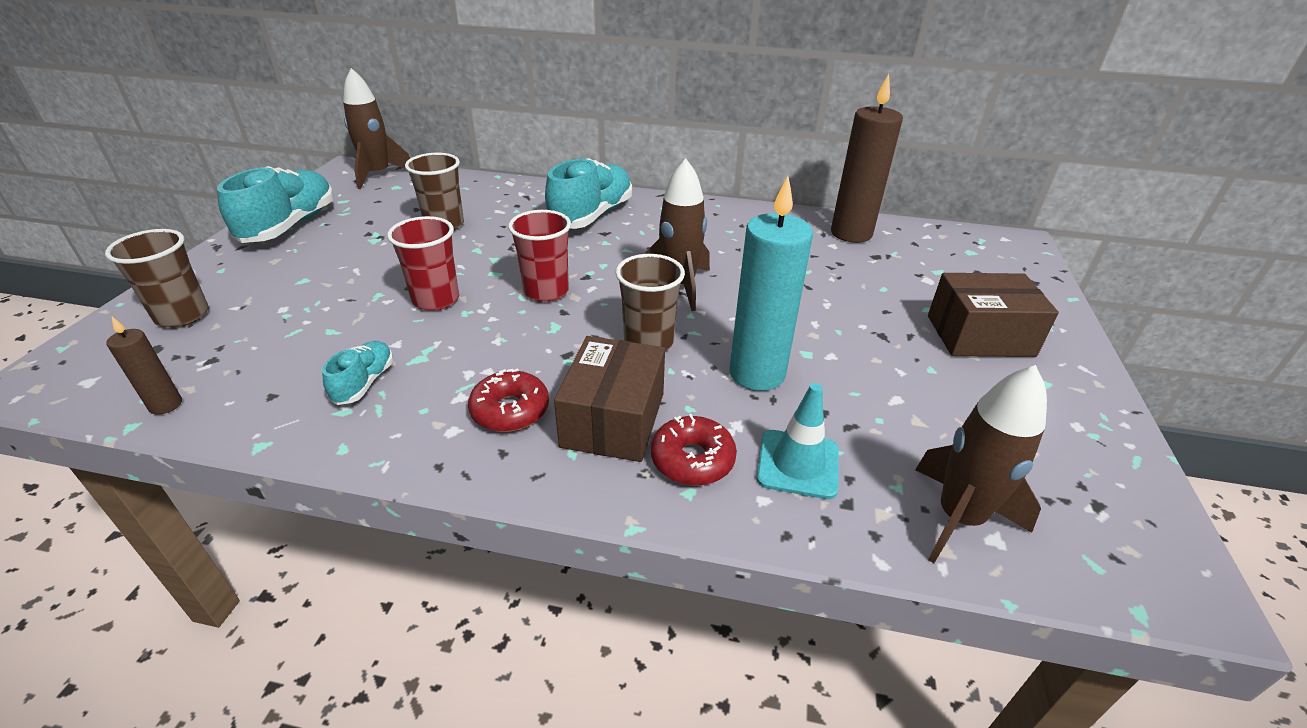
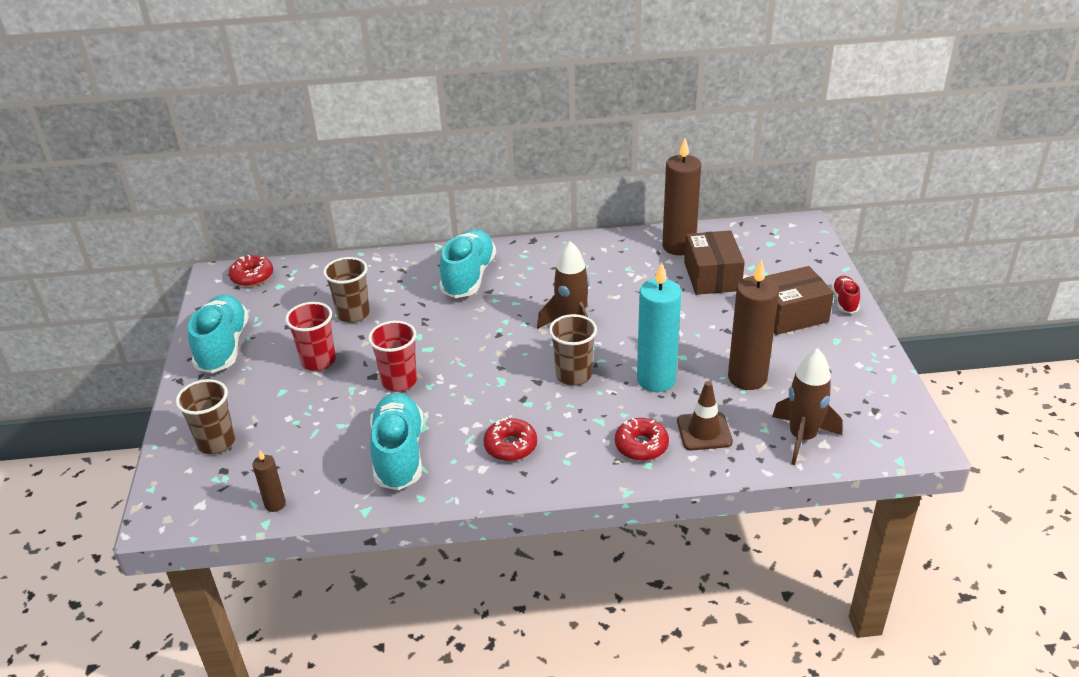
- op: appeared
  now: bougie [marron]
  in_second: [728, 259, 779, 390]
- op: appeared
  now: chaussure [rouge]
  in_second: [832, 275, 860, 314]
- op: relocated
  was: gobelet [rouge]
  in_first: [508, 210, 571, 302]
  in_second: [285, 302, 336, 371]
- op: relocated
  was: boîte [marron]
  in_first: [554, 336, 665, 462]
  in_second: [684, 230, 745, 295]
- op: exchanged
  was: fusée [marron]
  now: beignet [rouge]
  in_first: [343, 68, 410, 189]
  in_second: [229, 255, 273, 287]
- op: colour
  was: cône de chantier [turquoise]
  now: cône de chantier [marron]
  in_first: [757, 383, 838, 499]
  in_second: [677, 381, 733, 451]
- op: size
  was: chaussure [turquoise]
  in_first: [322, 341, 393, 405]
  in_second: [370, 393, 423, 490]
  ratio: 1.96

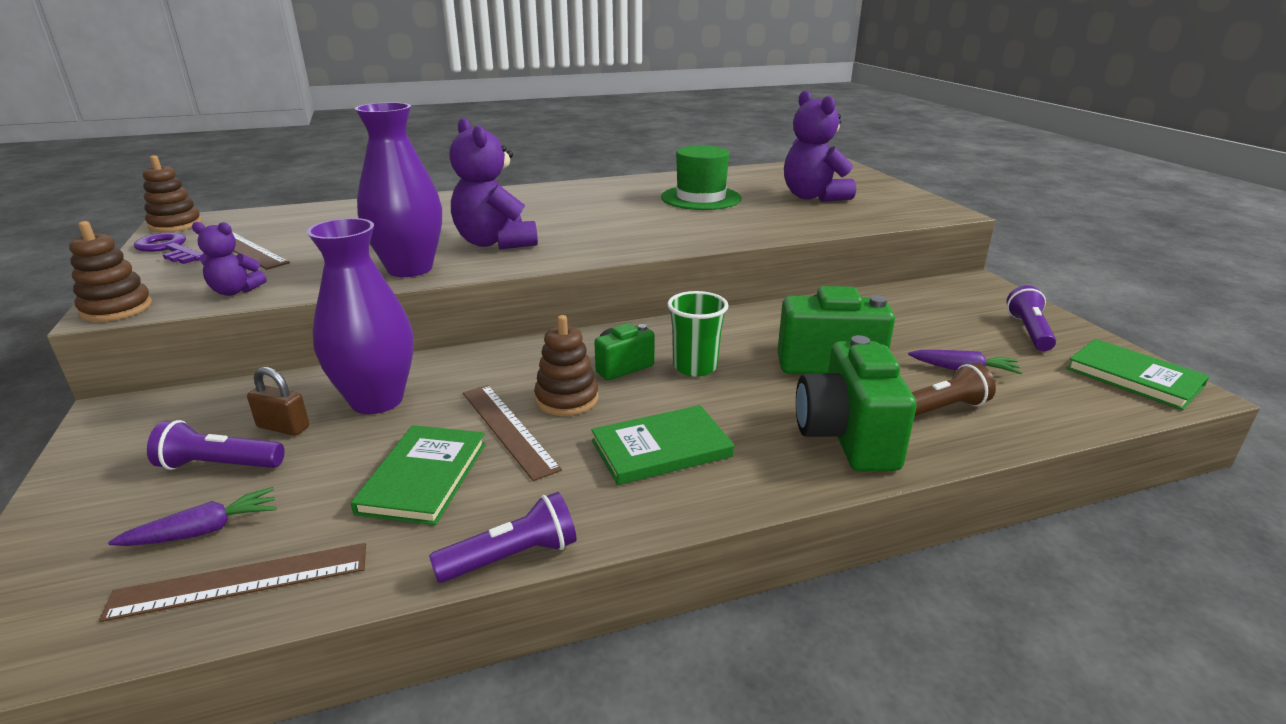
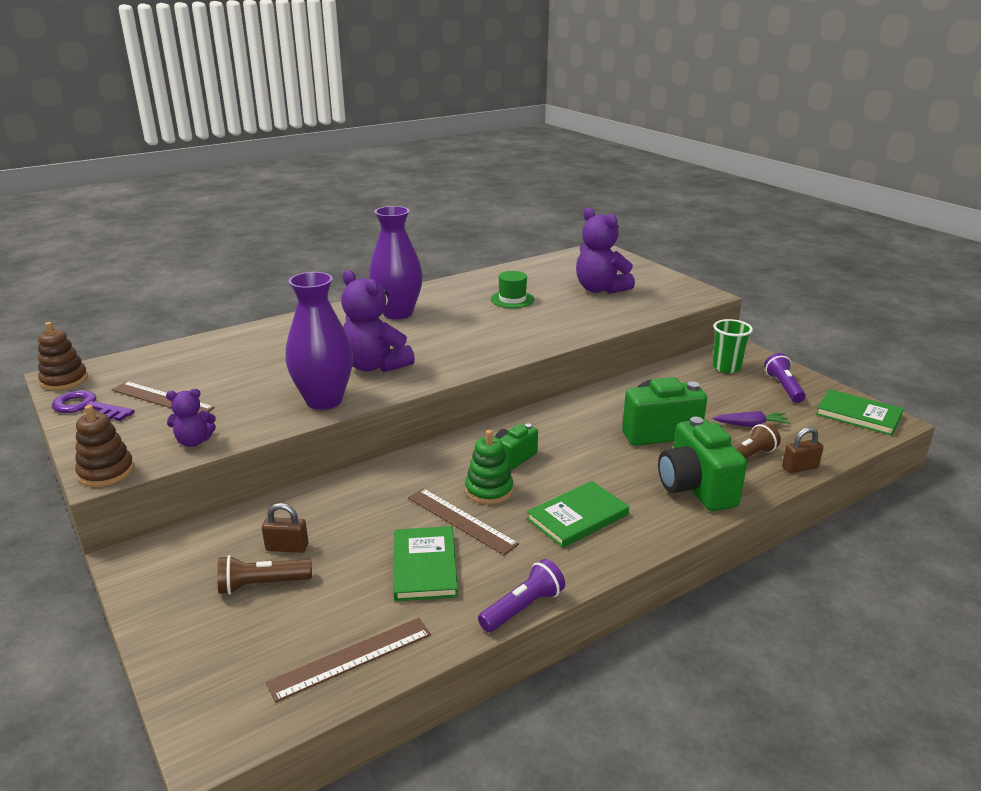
- op: missing
  was: carotte [violet]
  in_first: [108, 487, 277, 546]
- op: appeared
  now: cadenas [marron]
  in_second: [782, 427, 824, 473]
- op: relocated
  was: vase [violet]
  in_first: [307, 218, 414, 414]
  in_second: [369, 206, 423, 320]
- op: relocated
  was: gobelet [vert]
  in_first: [667, 291, 728, 377]
  in_second: [712, 319, 753, 373]
- op: colour
  was: lampe de poche [violet]
  now: lampe de poche [marron]
  in_first: [147, 420, 285, 470]
  in_second: [217, 555, 312, 595]
- op: colour
  was: jouet à empiler [marron]
  now: jouet à empiler [vert]
  in_first: [534, 315, 599, 416]
  in_second: [465, 430, 513, 504]
- op: size
  was: chapeau [vert]
  in_first: [661, 145, 741, 210]
  in_second: [491, 271, 535, 308]
  ratio: 0.65

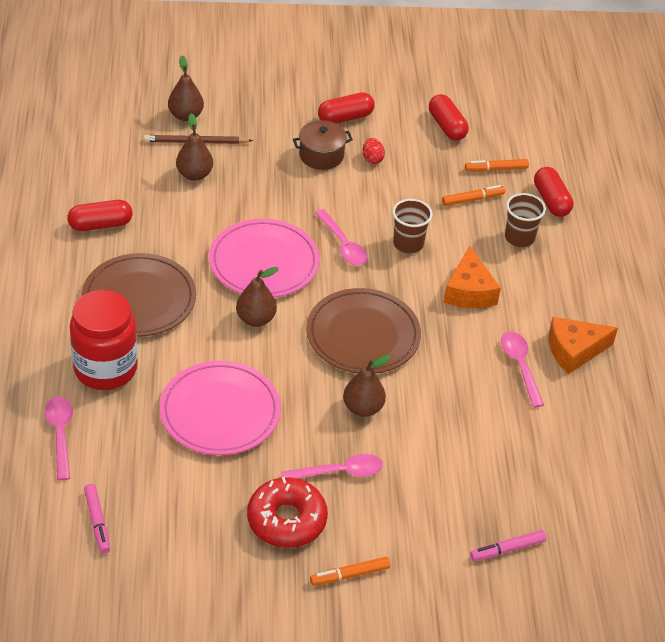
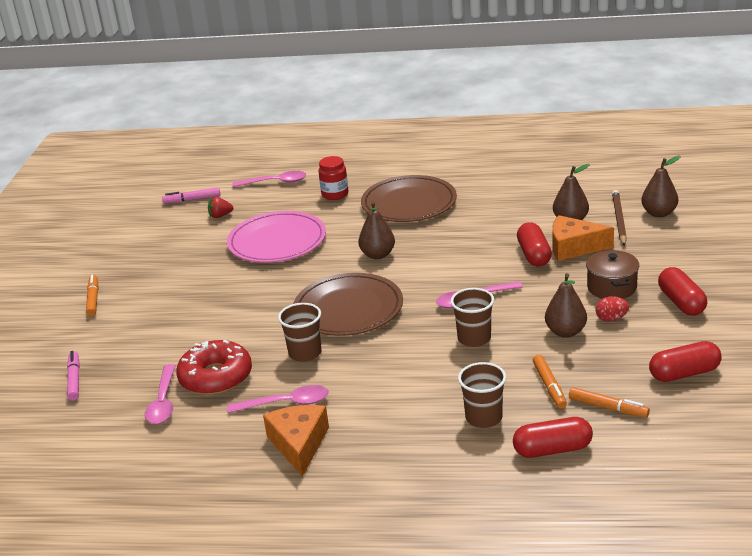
- op: missing
  was: assiette [rose]
  in_first: [209, 219, 320, 297]
- op: appeared
  now: fraise [rouge]
  in_second: [208, 197, 233, 218]
- op: appeared
  now: gobelet [marron]
  in_second: [278, 303, 322, 362]
- op: relocated
  was: gélule [rouge]
  in_first: [68, 200, 133, 231]
  in_second: [517, 222, 552, 266]
- op: relocated
  was: beignet [rouge]
  in_first: [247, 477, 328, 548]
  in_second: [176, 340, 252, 395]
- op: relocated
  was: cuillère [rose]
  in_first: [281, 454, 383, 479]
  in_second: [145, 364, 176, 424]
- op: relocated
  was: poire [marron]
  in_first: [343, 355, 390, 417]
  in_second: [545, 273, 587, 338]
- op: relocated
  was: fromage [orange]
  in_first: [443, 246, 501, 308]
  in_second: [552, 215, 614, 261]
- op: spun
  was: feutre [orange]
  in_first: [465, 159, 529, 172]
  in_second: [569, 387, 650, 418]
  clockwise: 120
- op: size
  was: bocal [rouge]
  in_first: [70, 290, 138, 390]
  in_second: [318, 156, 348, 200]
  ratio: 0.55

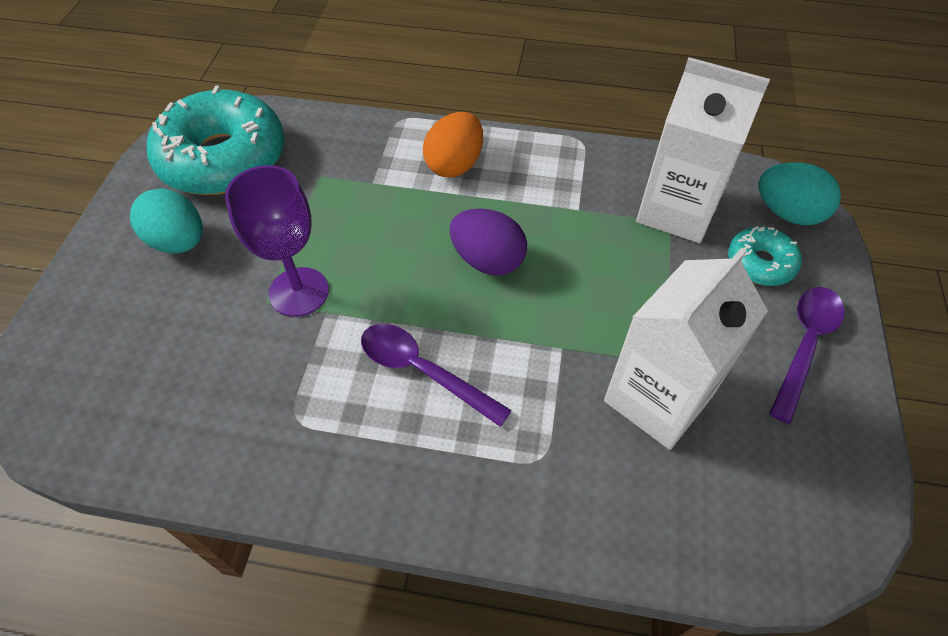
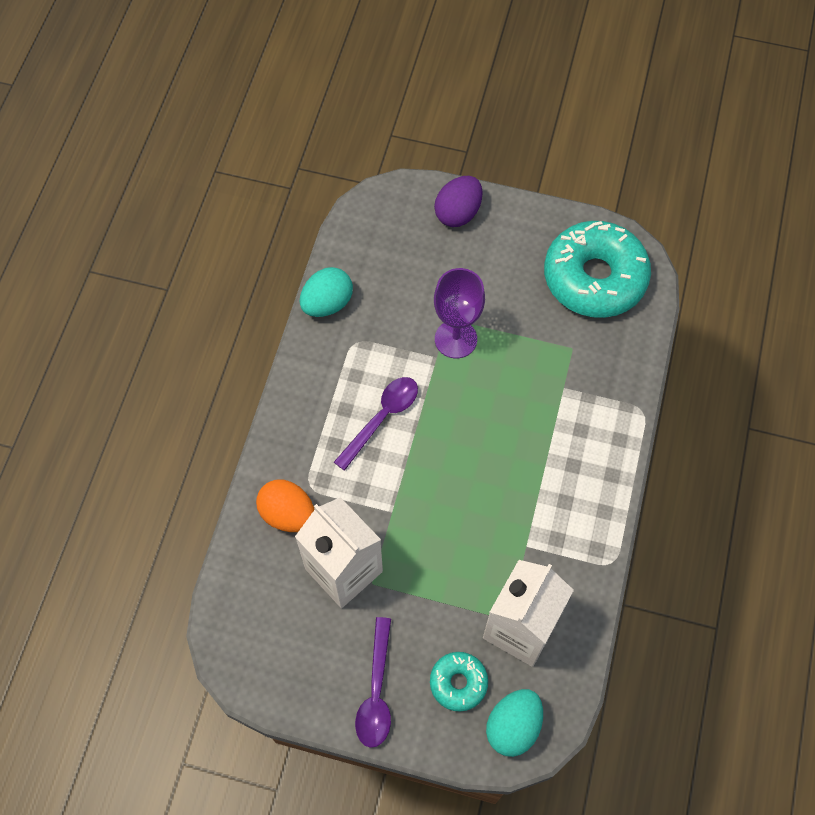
- op: relocated
  was: œuf [turquoise]
  in_first: [130, 188, 203, 253]
  in_second: [300, 267, 353, 317]
- op: relocated
  was: œuf [orange]
  in_first: [423, 112, 483, 178]
  in_second: [256, 479, 315, 532]
- op: relocated
  was: œuf [violet]
  in_first: [450, 208, 527, 275]
  in_second: [434, 176, 482, 227]
- op: spun
  was: cuillère [violet]
  in_first: [769, 287, 844, 424]
  in_second: [355, 617, 391, 748]
  clockwise: 60

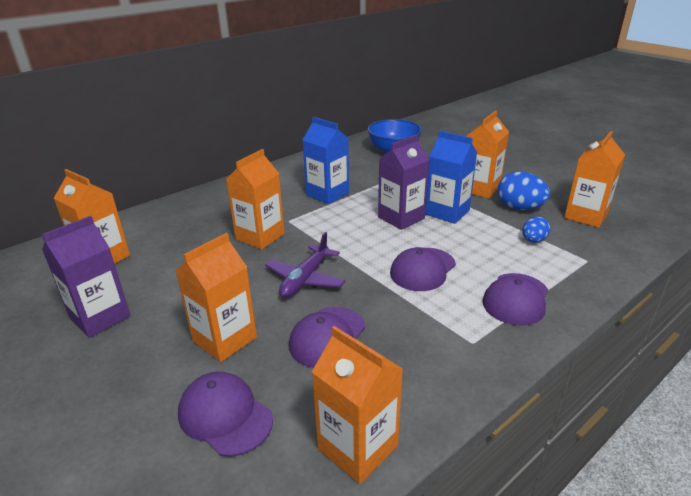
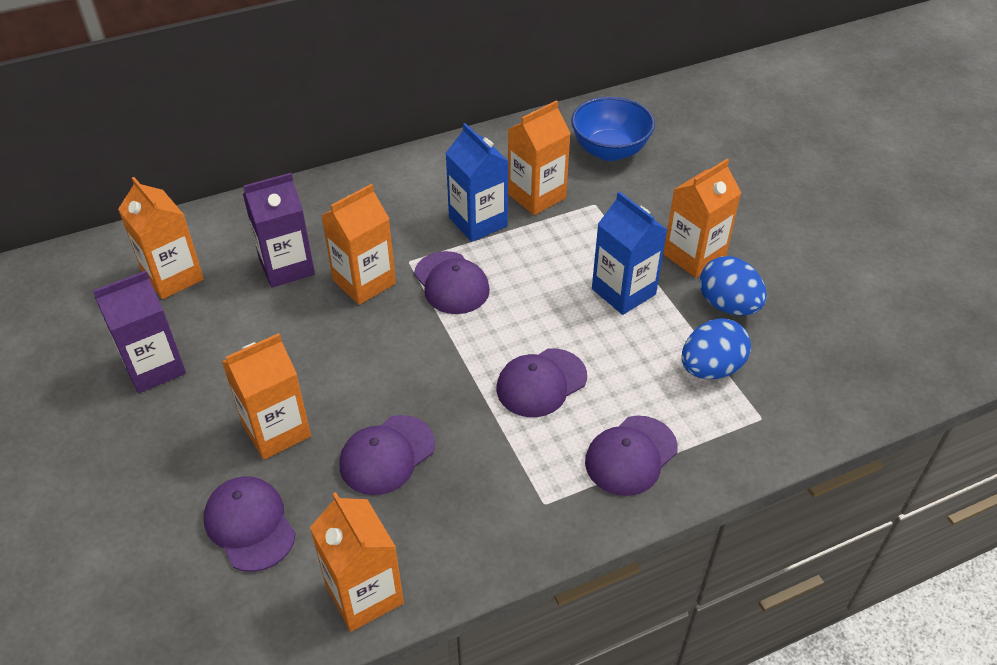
- op: missing
  was: avion [violet]
  in_first: [265, 232, 345, 298]
- op: appeared
  now: casquette [violet]
  in_second: [414, 251, 490, 314]
- op: relocated
  was: brique de lait [violet]
  in_first: [378, 135, 430, 230]
  in_second: [243, 173, 315, 288]
- op: relocated
  was: brique de lait [orange]
  in_first: [564, 131, 625, 228]
  in_second: [508, 100, 571, 215]
- op: size
  was: œuf [bleu]
  in_first: [522, 216, 550, 243]
  in_second: [682, 318, 751, 379]
  ratio: 1.65

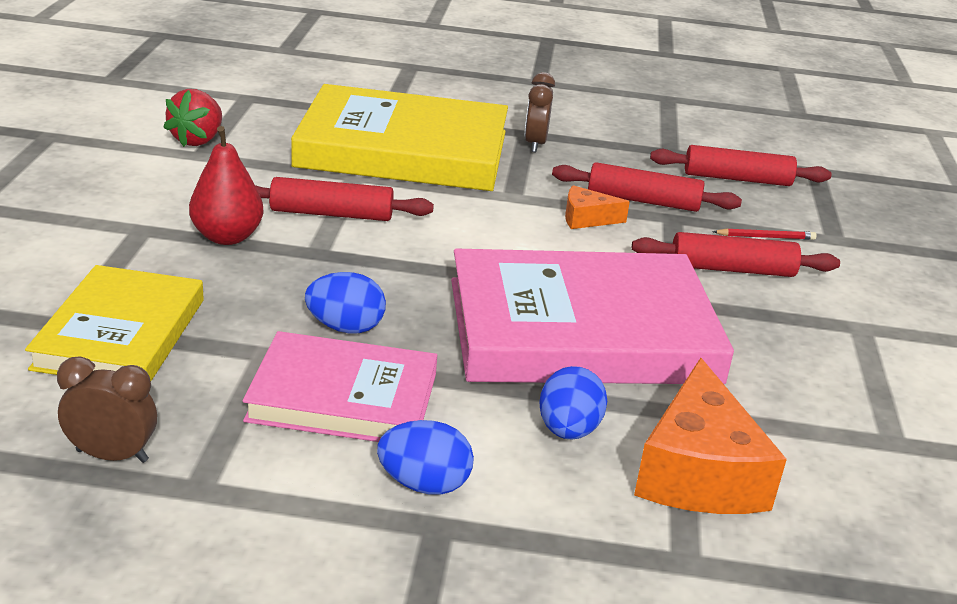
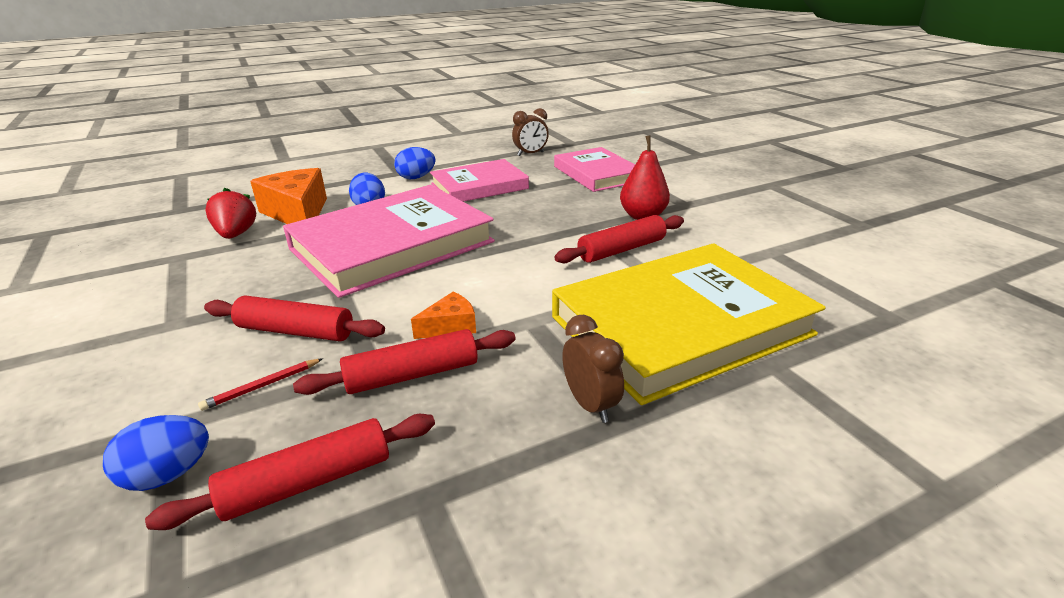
- op: relocated
  was: fraise [rouge]
  in_first: [163, 89, 222, 147]
  in_second: [205, 188, 256, 239]
- op: relocated
  was: œuf [bleu]
  in_first: [305, 272, 386, 334]
  in_second: [103, 415, 209, 491]
- op: colour
  was: livre [jaune]
  now: livre [rose]
  in_first: [25, 265, 204, 381]
  in_second: [554, 147, 635, 192]
- op: spun
  was: rouleau à pâtisserie [rouge]
  in_first: [632, 232, 840, 277]
  in_second: [204, 295, 385, 341]
  clockwise: 45

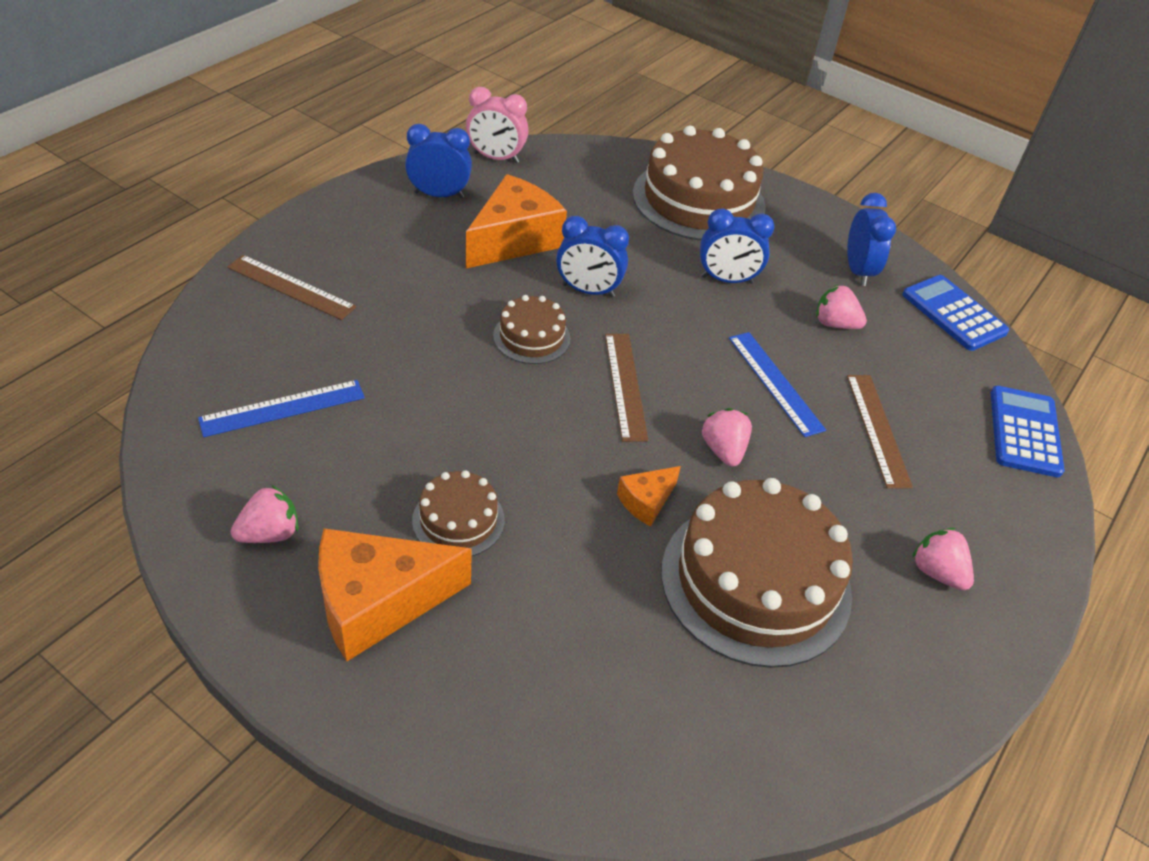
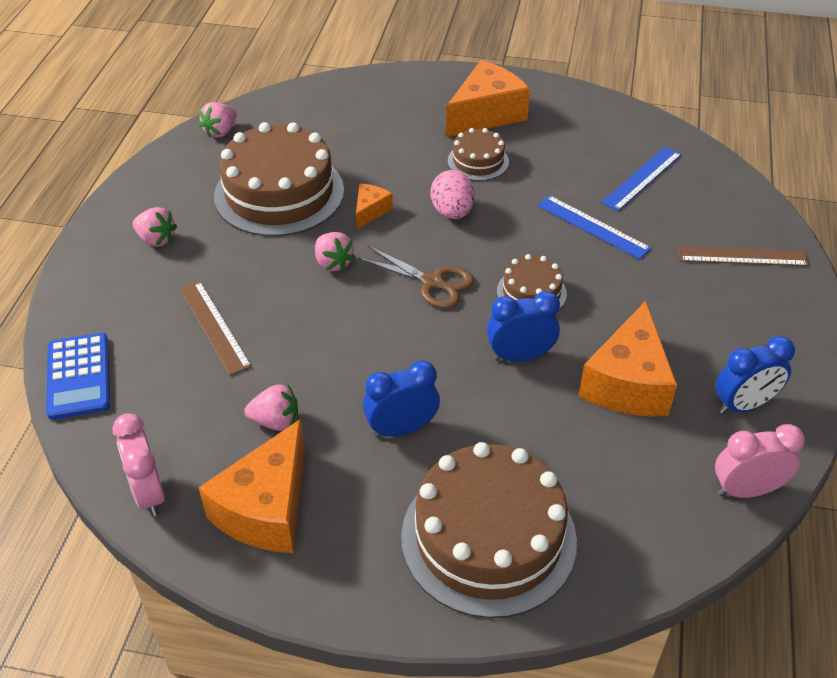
- op: appeared
  now: œuf [rose]
  in_second: [430, 170, 475, 219]
- op: relocated
  was: fraise [rose]
  in_first: [231, 485, 298, 543]
  in_second: [199, 102, 237, 138]
- op: relocated
  was: règle [bleu]
  in_first: [729, 332, 826, 437]
  in_second: [537, 195, 651, 259]
- op: exchanged
  was: règle [marron]
  now: ciseaux [marron]
  in_first: [605, 334, 648, 442]
  in_second: [358, 246, 474, 309]
- op: exchanged
  was: réveil [bleu]
  now: fromage [orange]
  in_first: [847, 193, 896, 286]
  in_second: [199, 419, 305, 553]
- op: exchanged
  was: calculatrice [bleu]
  now: réveil [rose]
  in_first: [902, 275, 1009, 351]
  in_second: [112, 413, 165, 516]

